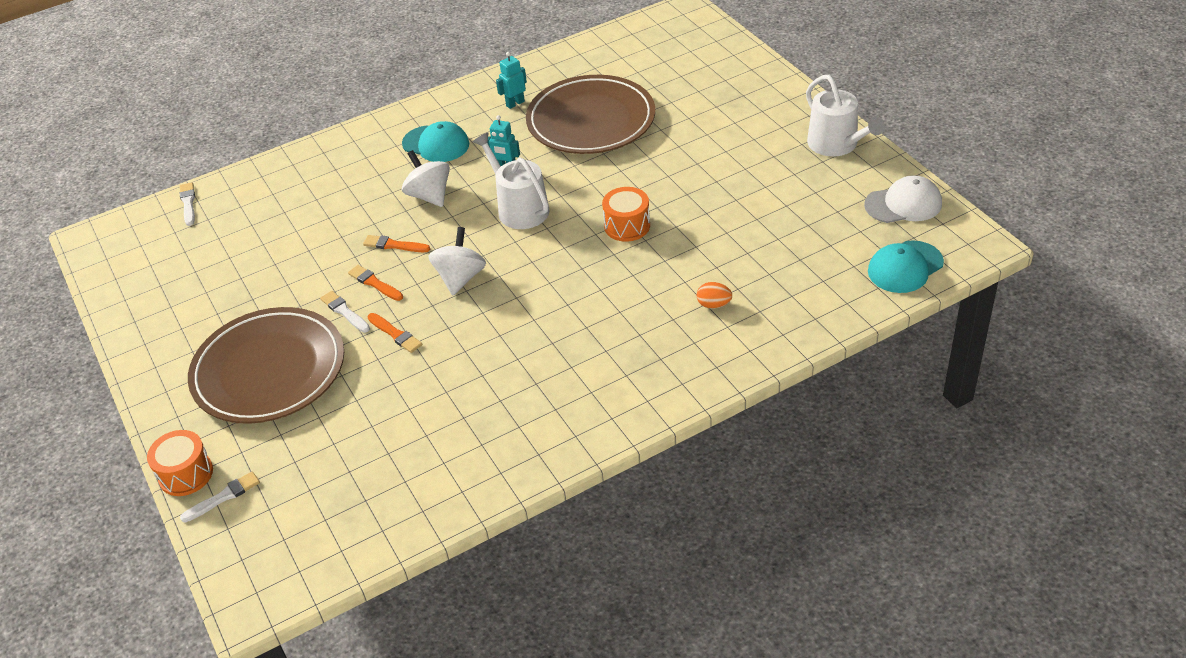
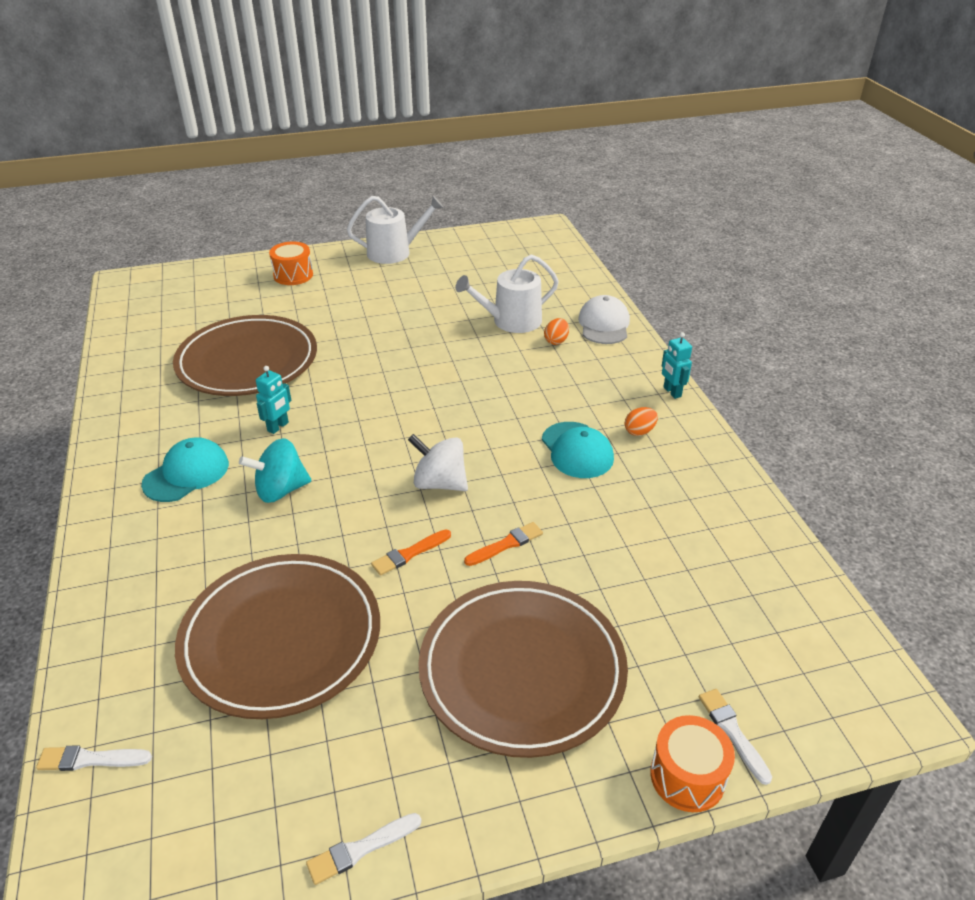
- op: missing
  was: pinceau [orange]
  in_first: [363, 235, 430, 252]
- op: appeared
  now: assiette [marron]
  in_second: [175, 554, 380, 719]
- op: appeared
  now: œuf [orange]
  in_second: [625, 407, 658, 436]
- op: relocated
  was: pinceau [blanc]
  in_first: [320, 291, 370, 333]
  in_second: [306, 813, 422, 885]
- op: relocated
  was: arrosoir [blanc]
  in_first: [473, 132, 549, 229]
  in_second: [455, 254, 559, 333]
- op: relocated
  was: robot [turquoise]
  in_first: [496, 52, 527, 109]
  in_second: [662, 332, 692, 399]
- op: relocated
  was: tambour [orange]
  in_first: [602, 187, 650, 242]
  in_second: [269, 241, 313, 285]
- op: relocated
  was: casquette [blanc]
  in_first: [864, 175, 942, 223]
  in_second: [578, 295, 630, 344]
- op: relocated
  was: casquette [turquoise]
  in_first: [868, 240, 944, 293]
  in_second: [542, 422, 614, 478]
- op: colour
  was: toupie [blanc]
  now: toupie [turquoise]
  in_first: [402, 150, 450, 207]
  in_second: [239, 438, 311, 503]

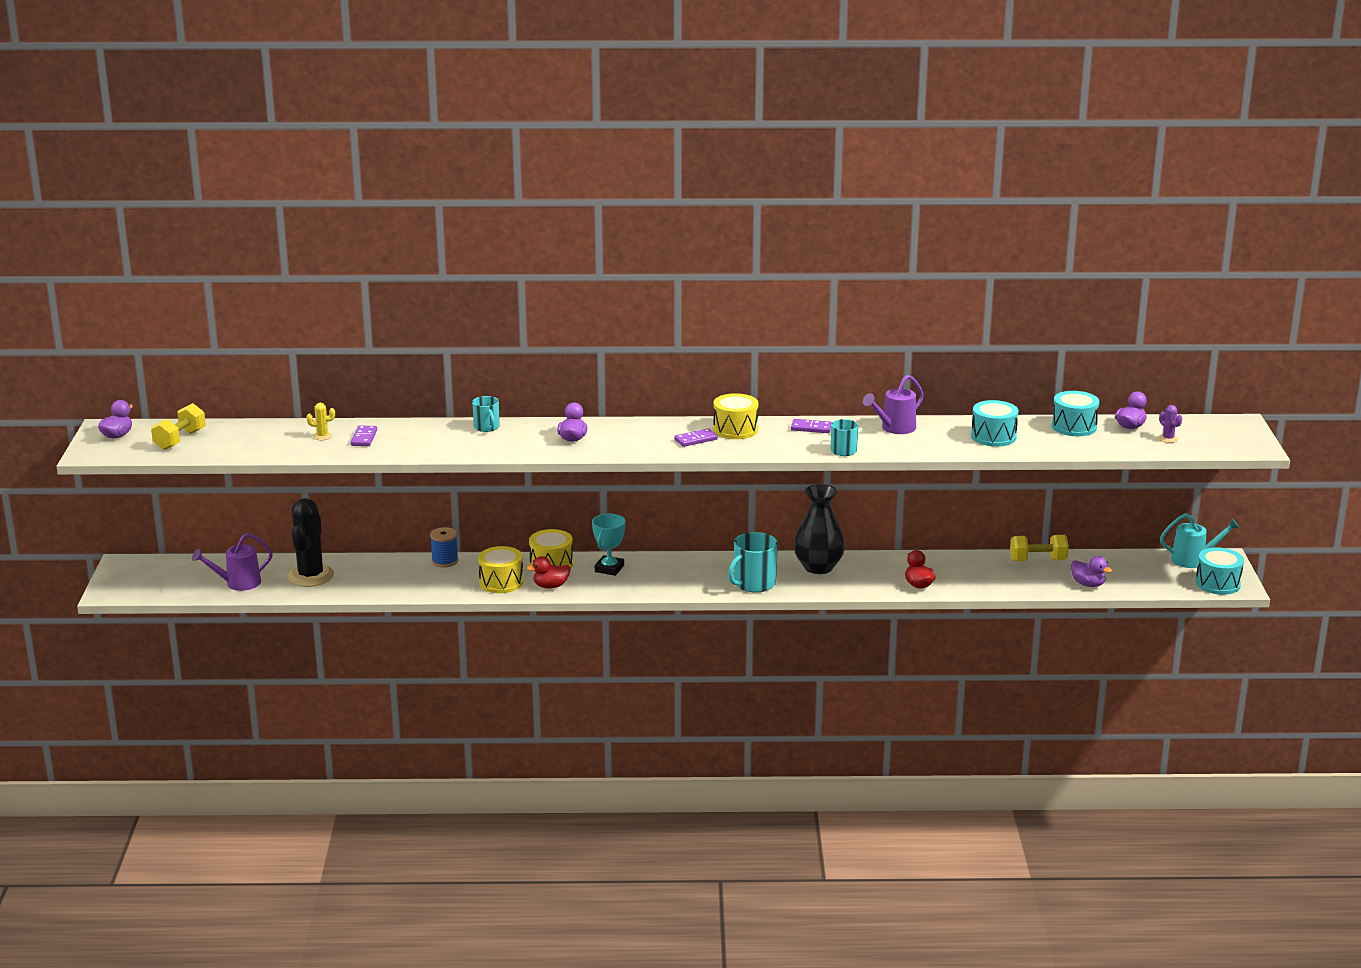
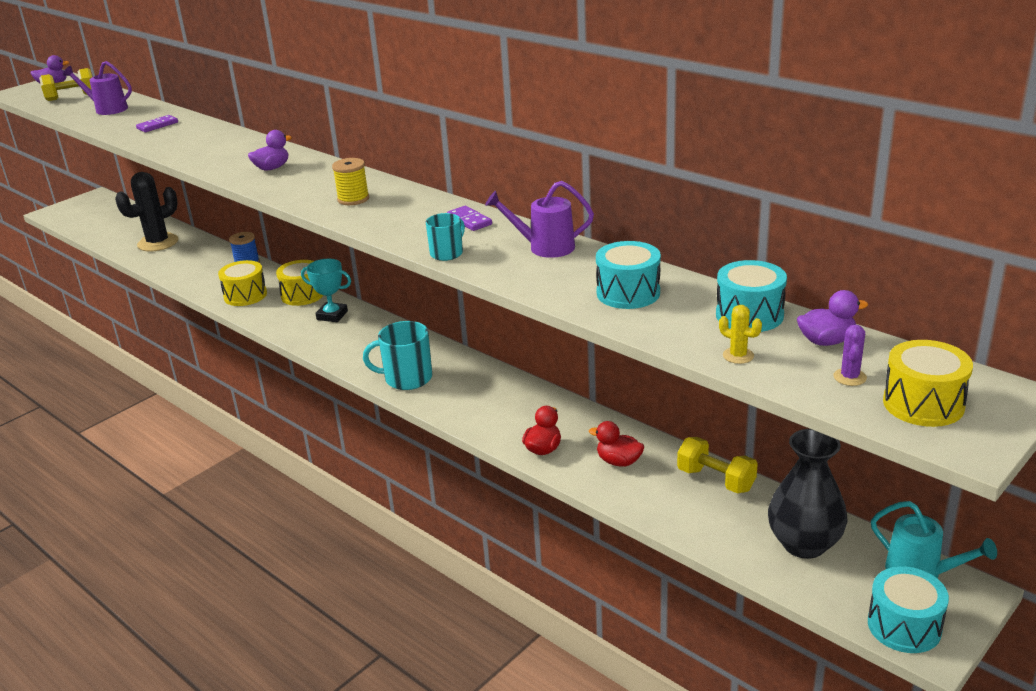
- op: missing
  was: tasse [turquoise]
  in_first: [472, 396, 499, 432]
- op: missing
  was: canard [violet]
  in_first: [1071, 556, 1112, 587]
- op: relocated
  was: arrosoir [violet]
  in_first: [192, 533, 273, 591]
  in_second: [63, 61, 132, 115]
- op: relocated
  was: cactus [jaune]
  in_first: [307, 403, 335, 440]
  in_second: [719, 305, 762, 364]
- op: relocated
  was: canard [rouge]
  in_first: [526, 556, 570, 589]
  in_second: [589, 421, 644, 467]
- op: relocated
  was: tambour [jaune]
  in_first: [713, 393, 758, 439]
  in_second: [883, 340, 973, 427]
- op: relocated
  was: vase [noir]
  in_first: [794, 484, 845, 574]
  in_second: [768, 429, 848, 559]
- op: exchanged
  was: domino [violet]
  now: bobine [jaune]
  in_first: [674, 428, 718, 447]
  in_second: [332, 158, 369, 205]
- op: spun
  was: trophée [turquoise]
  in_first: [592, 514, 625, 576]
  in_second: [301, 259, 351, 322]
  clockwise: 45

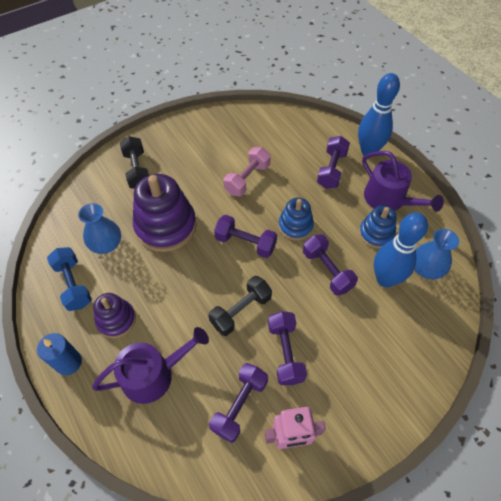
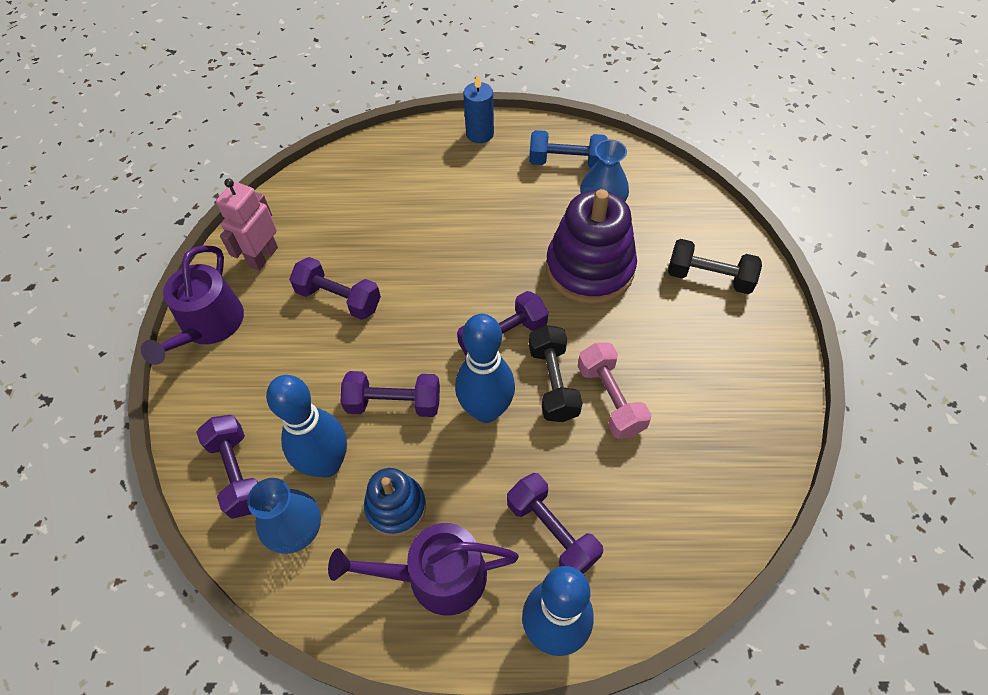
- op: missing
  was: jouet à empiler [violet]
  in_first: [93, 293, 136, 338]
- op: relocated
  was: arrosoir [violet]
  in_first: [92, 327, 209, 404]
  in_second: [141, 245, 244, 365]
- op: relocated
  was: haltère [noir]
  in_first: [208, 276, 272, 336]
  in_second: [529, 325, 582, 422]
- op: relocated
  was: haltère [violet]
  in_first: [209, 363, 268, 443]
  in_second: [196, 415, 258, 519]
- op: exchanged
  was: jouet à empiler [bleu]
  now: quille [bleu]
  in_first: [278, 198, 314, 240]
  in_second: [455, 314, 515, 423]

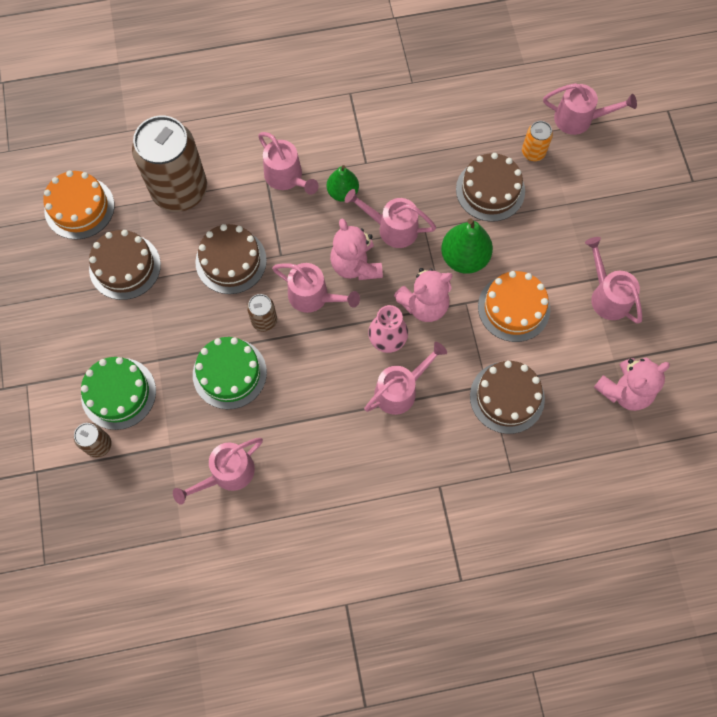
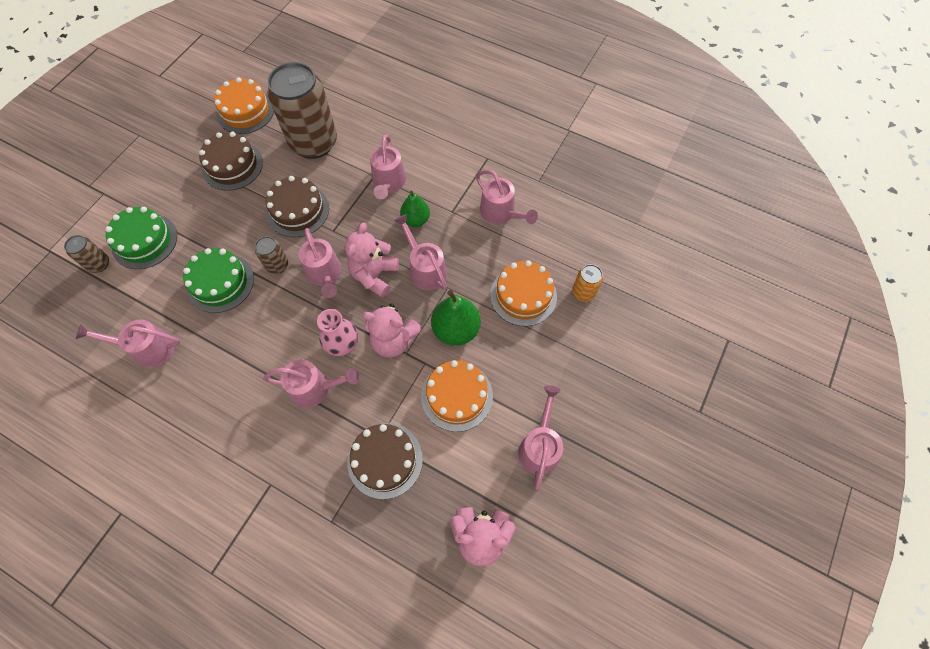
- op: relocated
  was: arrosoir [rose]
  in_first: [543, 83, 637, 135]
  in_second: [476, 170, 538, 224]
- op: colour
  was: gâteau [marron]
  now: gâteau [orange]
  in_first: [456, 153, 525, 222]
  in_second: [490, 260, 557, 326]

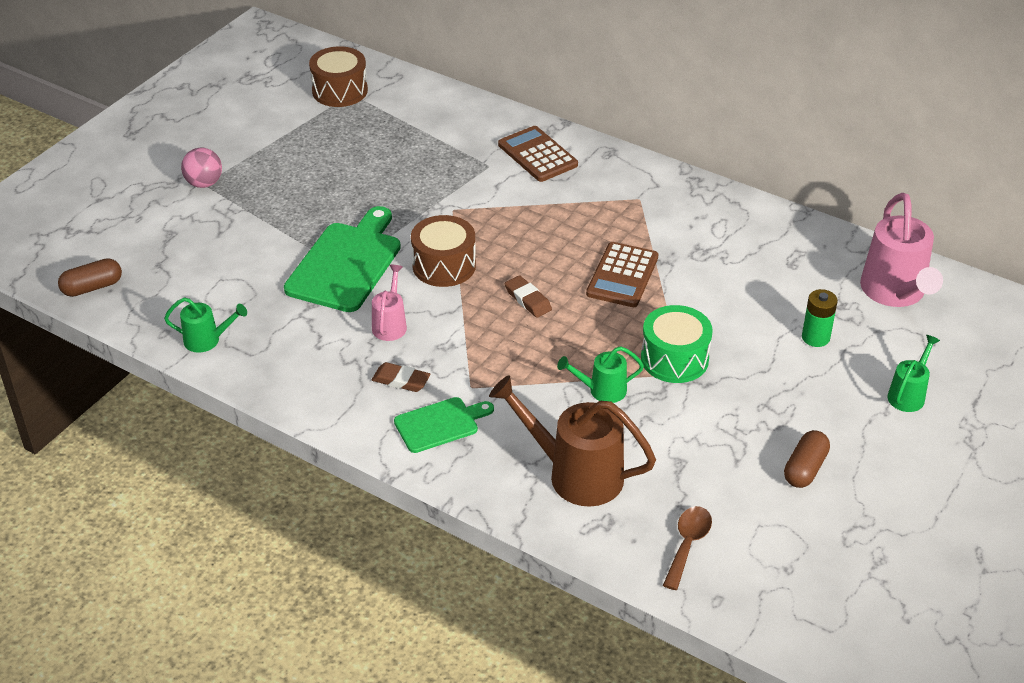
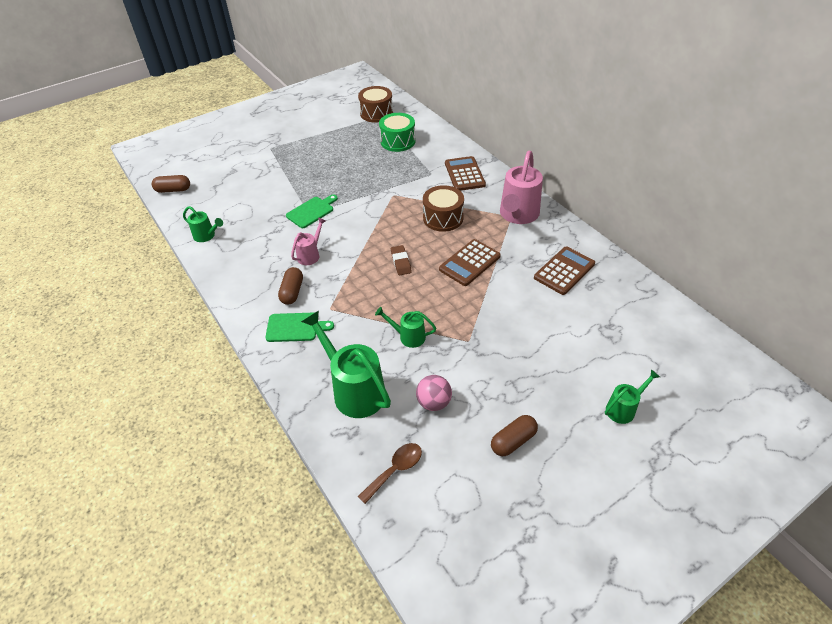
- op: missing
  was: pile [vert]
  in_first: [802, 289, 838, 347]
- op: appeared
  now: calculatrice [marron]
  in_second: [534, 246, 595, 295]
- op: relocated
  was: balle [rose]
  in_first: [181, 148, 222, 188]
  in_second: [416, 375, 452, 411]
- op: relocated
  was: tambour [marron]
  in_first: [411, 215, 476, 287]
  in_second: [423, 185, 464, 232]
- op: relocated
  was: tambour [vert]
  in_first: [641, 305, 713, 383]
  in_second: [379, 113, 415, 152]
- op: relocated
  was: arrosoir [rose]
  in_first: [860, 193, 943, 307]
  in_second: [500, 151, 543, 224]
- op: exchanged
  was: gomme [marron]
  now: gélule [marron]
  in_first: [372, 362, 430, 392]
  in_second: [278, 267, 303, 305]
- op: colour
  was: arrosoir [marron]
  now: arrosoir [vert]
  in_first: [489, 375, 656, 506]
  in_second: [301, 310, 391, 418]
- op: size
  was: planche à découper [vert]
  in_first: [284, 206, 401, 312]
  in_second: [286, 195, 338, 228]
  ratio: 0.57

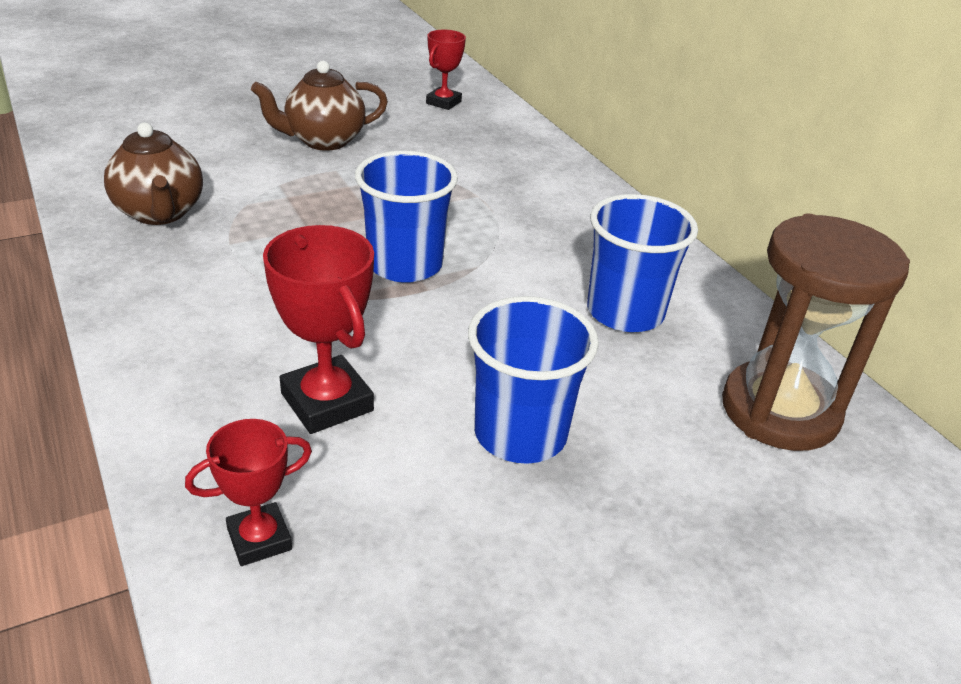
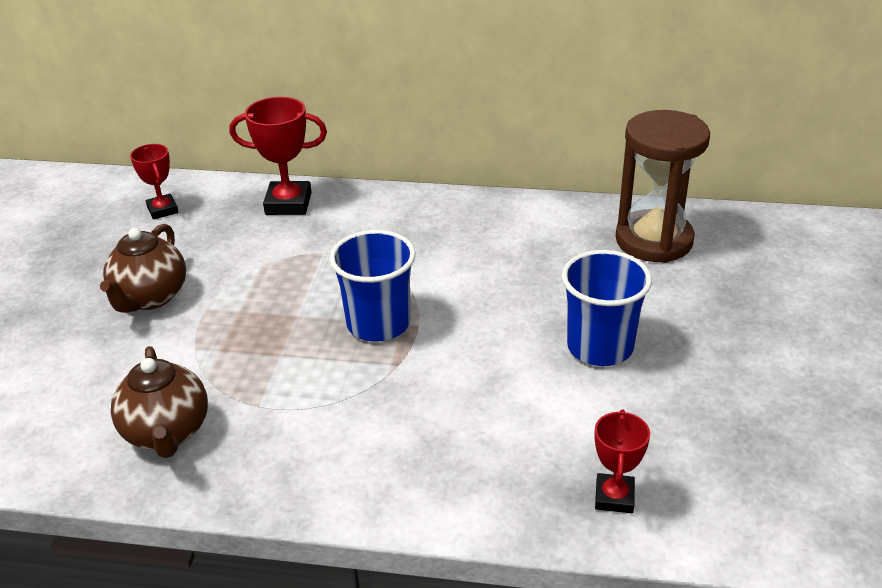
- op: missing
  was: gobelet [bleu]
  in_first: [587, 194, 698, 332]
- op: relocated
  was: trophée [rouge]
  in_first: [263, 225, 374, 434]
  in_second: [229, 97, 327, 215]
- op: spun
  was: théière [marron]
  in_first: [104, 122, 203, 225]
  in_second: [111, 346, 208, 458]
  clockwise: 60

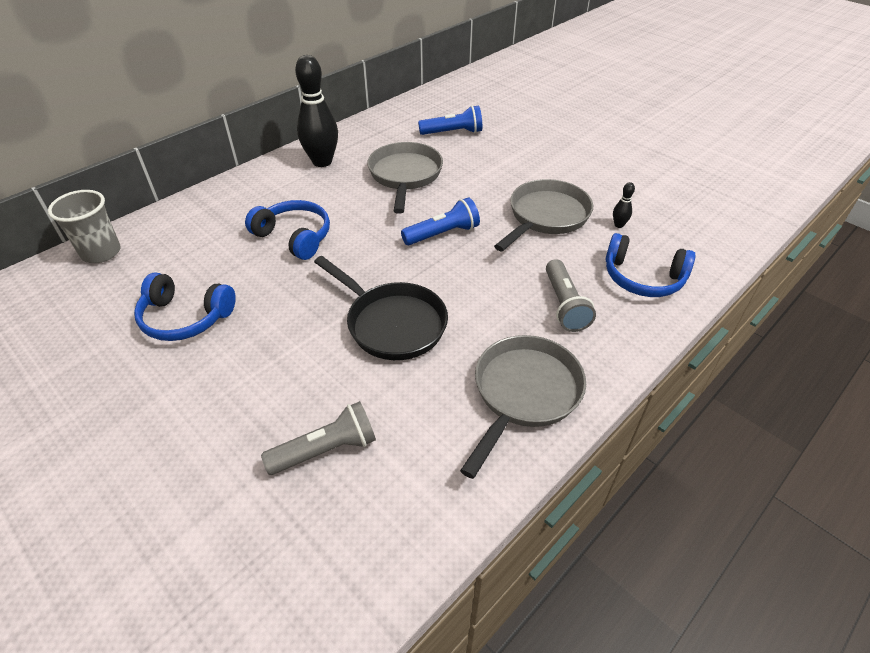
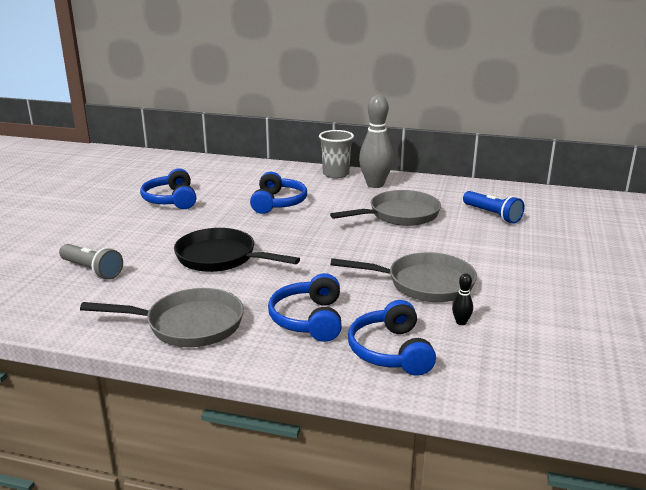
- op: missing
  was: lampe de poche [bleu]
  in_first: [401, 197, 480, 245]
- op: relocated
  was: gobelet [gris]
  in_first: [48, 190, 121, 263]
  in_second: [319, 130, 354, 178]
- op: exchanged
  was: lampe de poche [gris]
  now: casque audio [bleu]
  in_first: [546, 259, 596, 332]
  in_second: [268, 273, 342, 342]
- op: colour
  was: quille [noir]
  now: quille [gris]
  in_first: [295, 55, 338, 167]
  in_second: [359, 95, 394, 188]
- op: spun
  was: poêle [noir]
  in_first: [314, 256, 448, 360]
  in_second: [174, 228, 300, 272]
  clockwise: 105

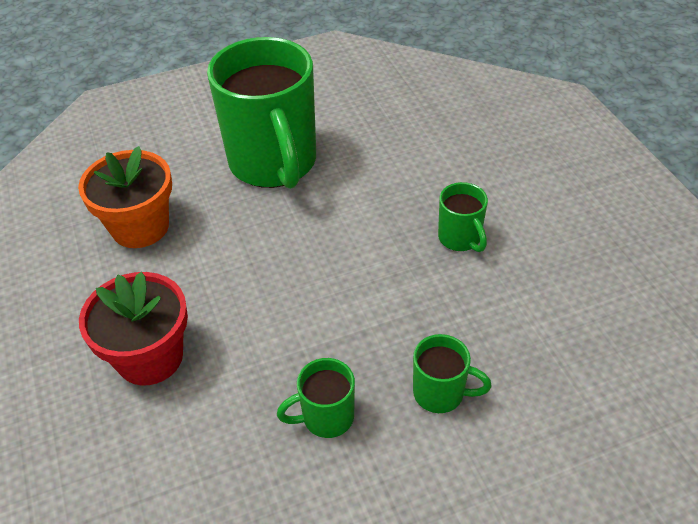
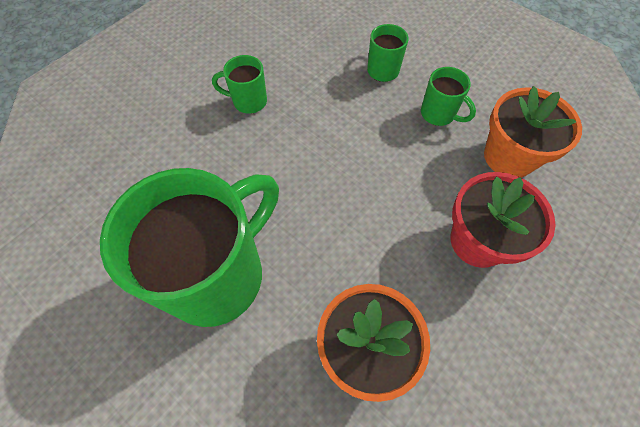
- op: appeared
  now: pot de fleurs [orange]
  in_second: [484, 86, 582, 178]
- op: spun
  was: tasse [vert]
  in_first: [438, 182, 488, 252]
  in_second: [212, 55, 267, 114]
  clockwise: -120

